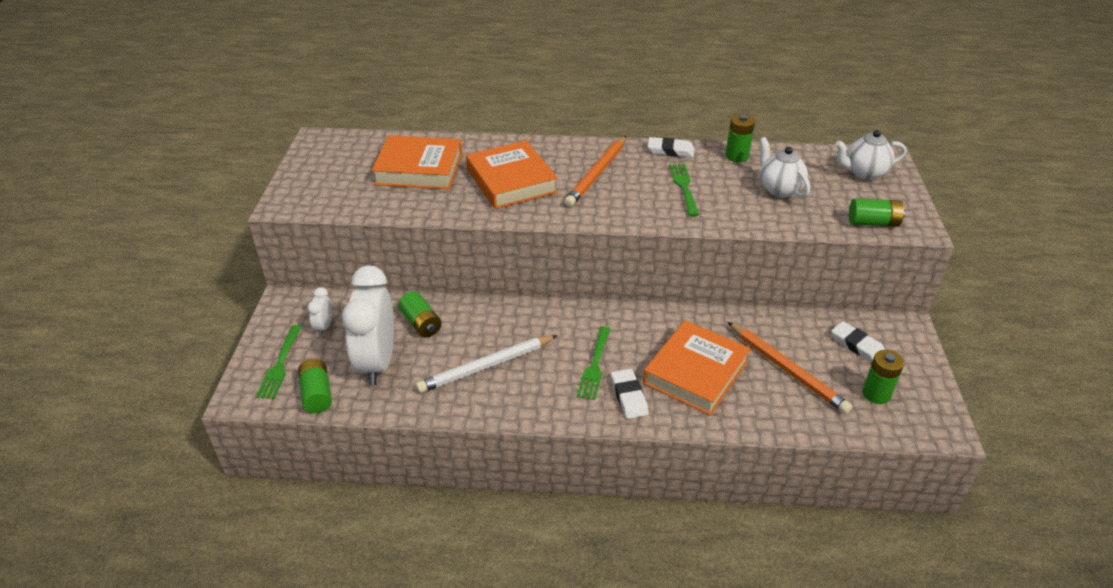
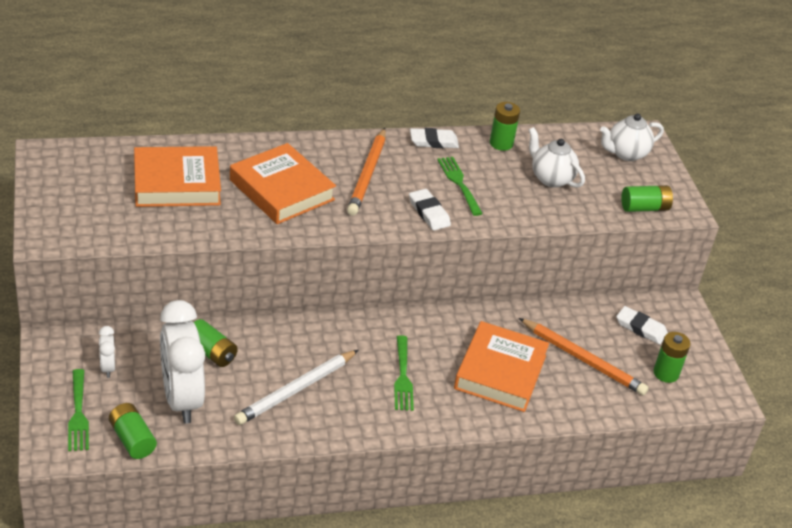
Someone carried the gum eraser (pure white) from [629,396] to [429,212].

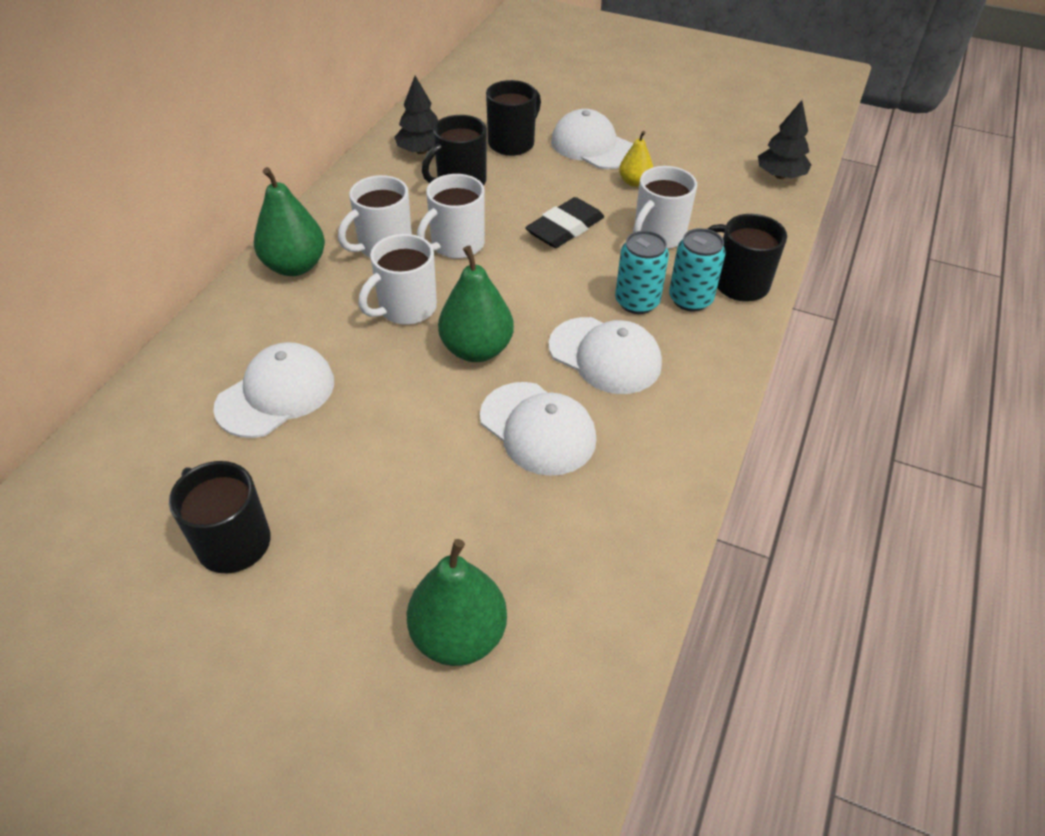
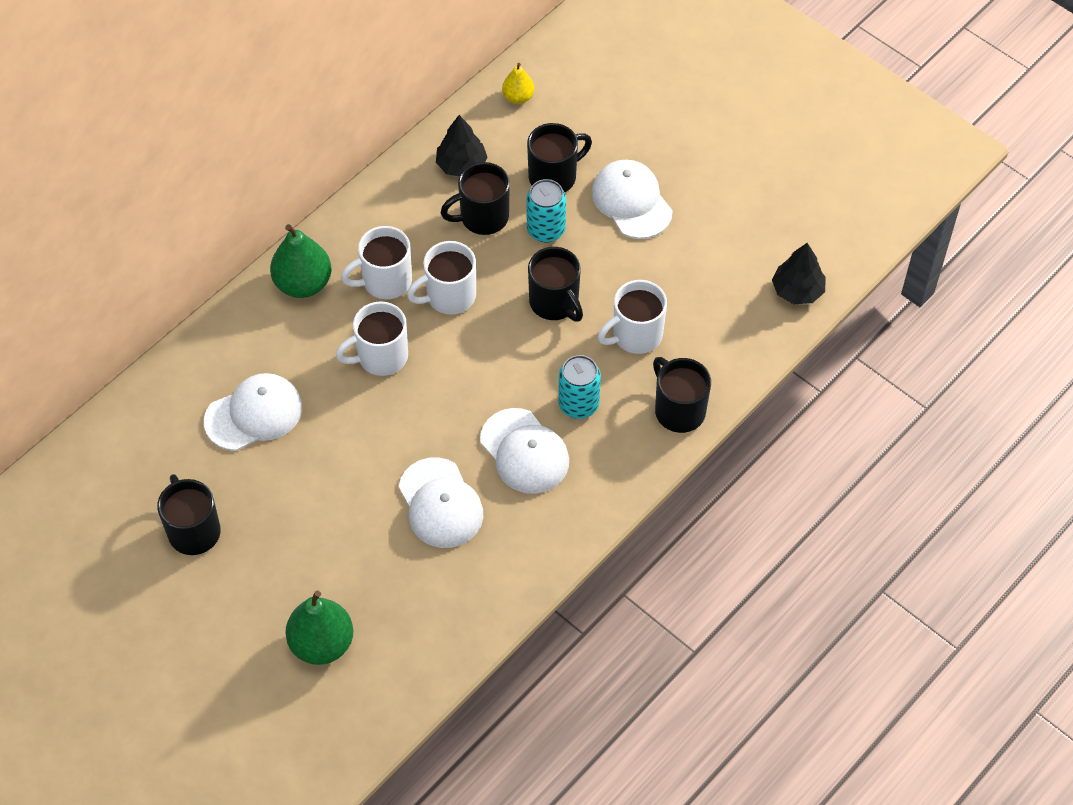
Someone took away the pear (leaf-green) at [476,349]. Someone swapped the gum eraser (black) at [565,228] for the mug (black) at [555,303]. Someone carried the pear (bright yellow) from [634,182] to [518,97]. Someone carried the can (aqua) from [690,299] to [546,230].

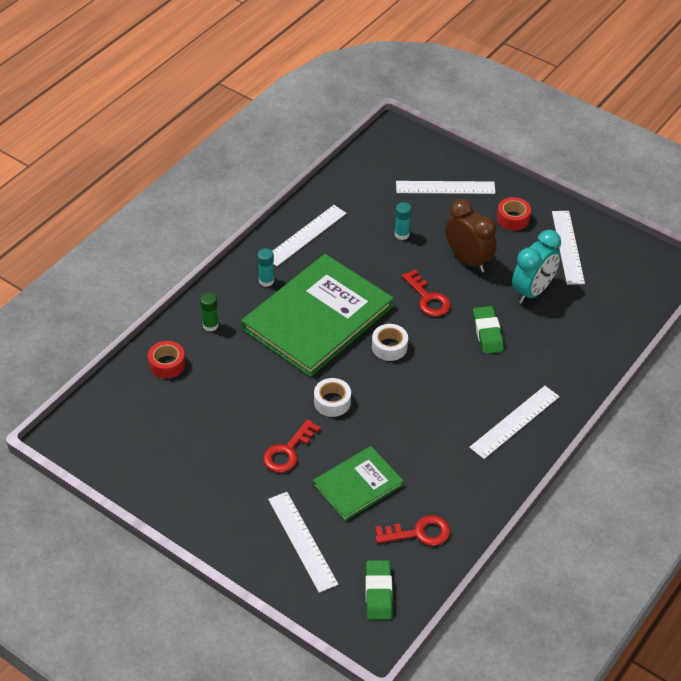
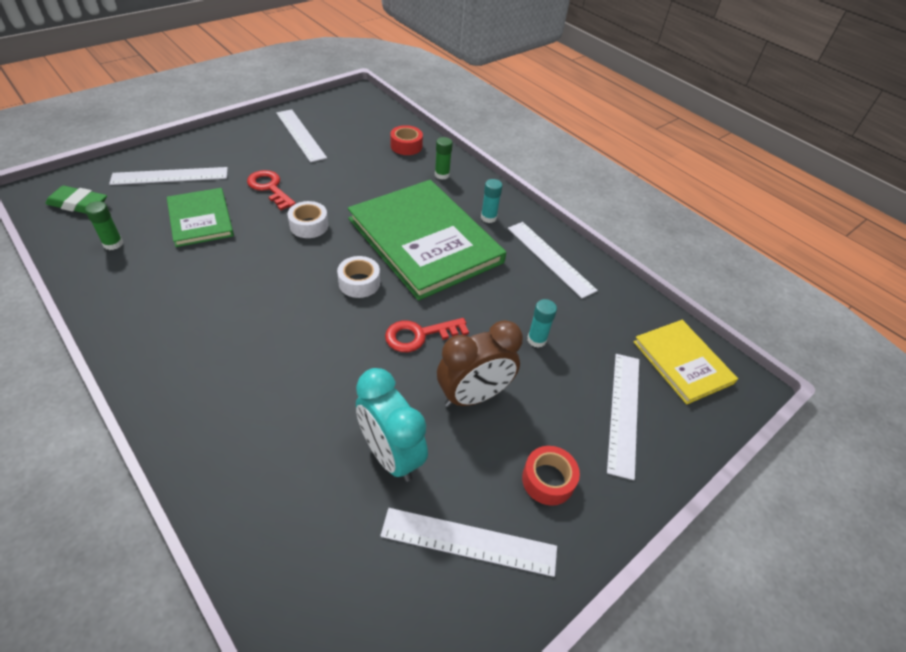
Someone swapped the latchkey (red) at [419,533] for the stick of glue (leaf-green) at [113,244]. Someone carried the straightedge (pure white) from [515,422] to [300,135]. Someone took away the gum eraser (leaf-green) at [487,333]. Someone put down the hardcover (bright yellow) at [682,362].

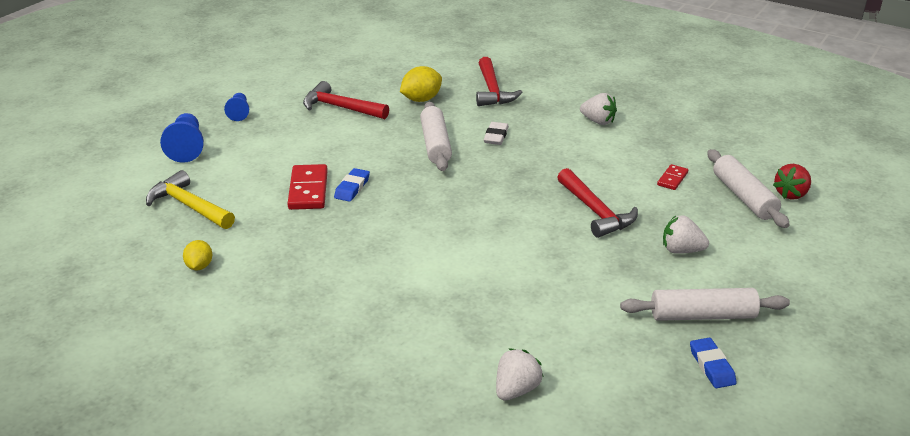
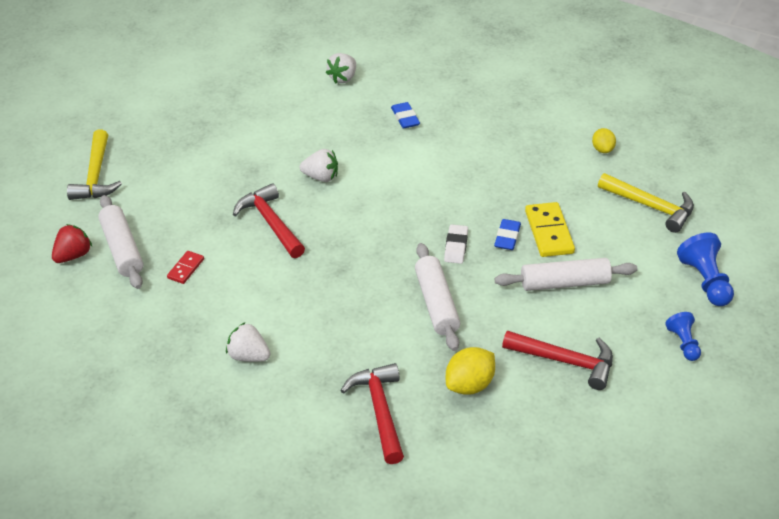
Someone repainted the domino piece (red) at [308,190], which became the domino piece (bright yellow) at [549,232]. Someone carried the gum eraser (pure white) from [496,136] to [456,246]. Someone carried the pastry roller (pure white) from [702,315] to [564,283]. Someone carried the toy strawberry (pure white) from [681,250] to [321,177]. Someone carried the gum eraser (blue) from [712,366] to [405,118]. Someone put down the hammer (bright yellow) at [96,176].

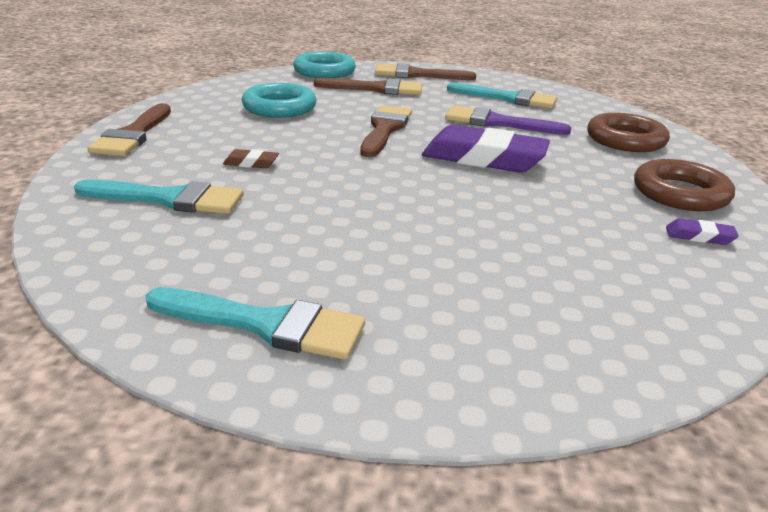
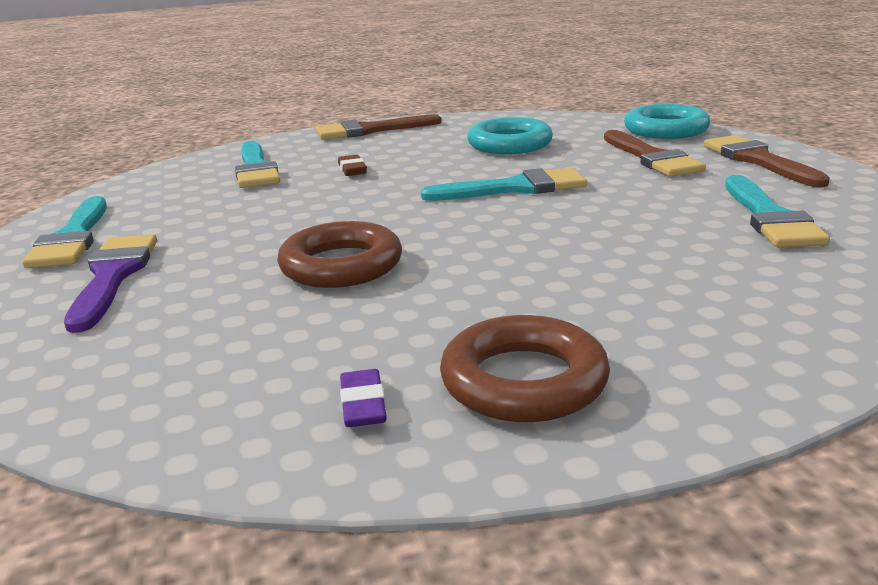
Someone repainted the paintbrush (dark brown) at [385,129], which became the paintbrush (aqua) at [515,188]. Someone took away the gum eraser (purple) at [483,158]. Someone carried the paintbrush (purple) from [497,123] to [113,276]. Someone carried the torus (dark brown) from [625,140] to [341,265].

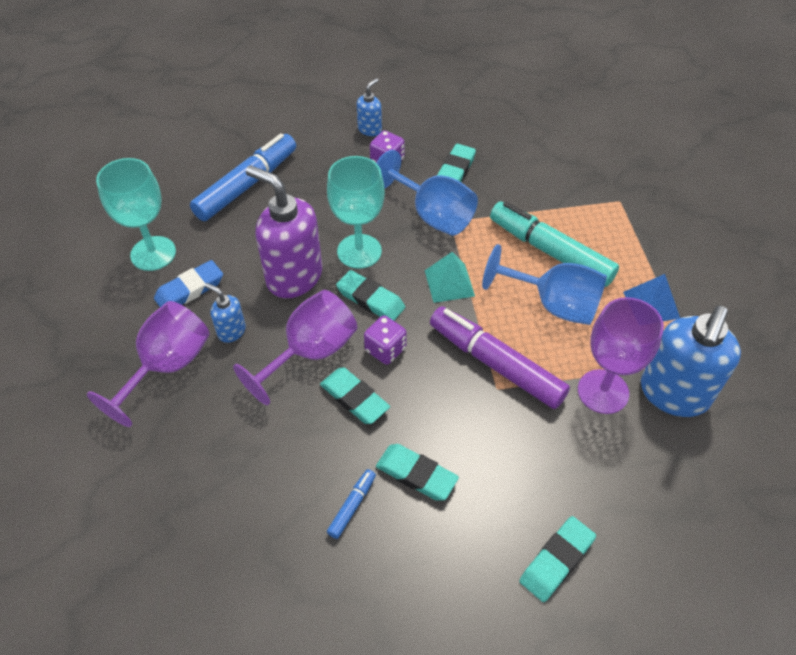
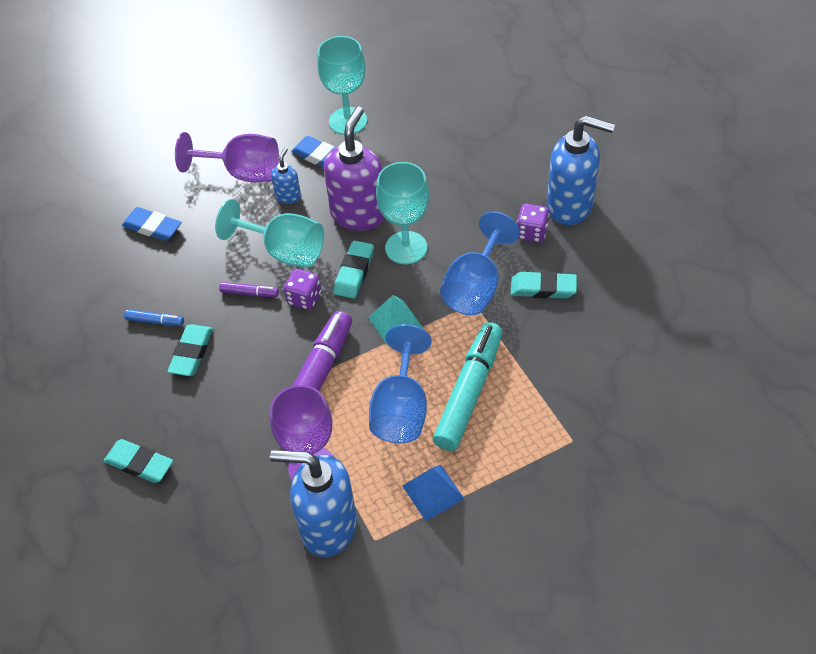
Someone took away the marker pen (blue) at [247,185]. Someone repainted the goblet (purple) at [310,352], which became the goblet (aqua) at [284,251]. Someone swapped the gum eraser (aqua) at [354,398] for the marker pen (purple) at [249,293]. Someone scaled the soap dispenser (blue) at [370,129] by 2.11. Someone put down the gum eraser (blue) at [152,227].

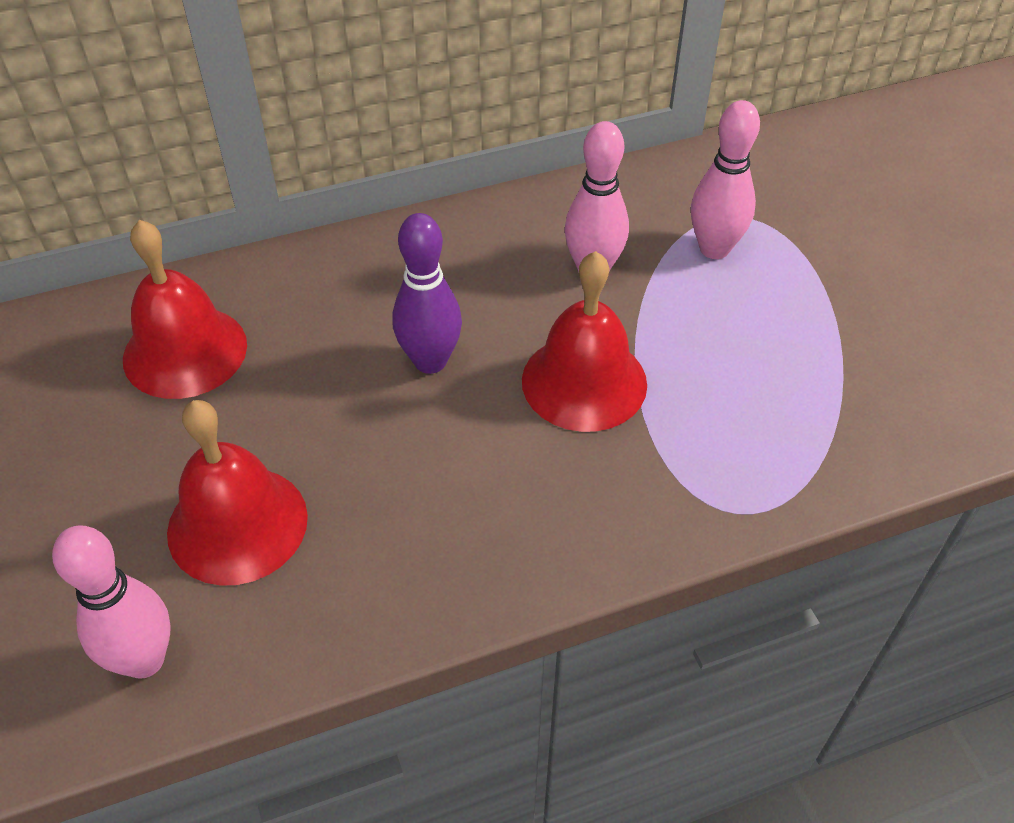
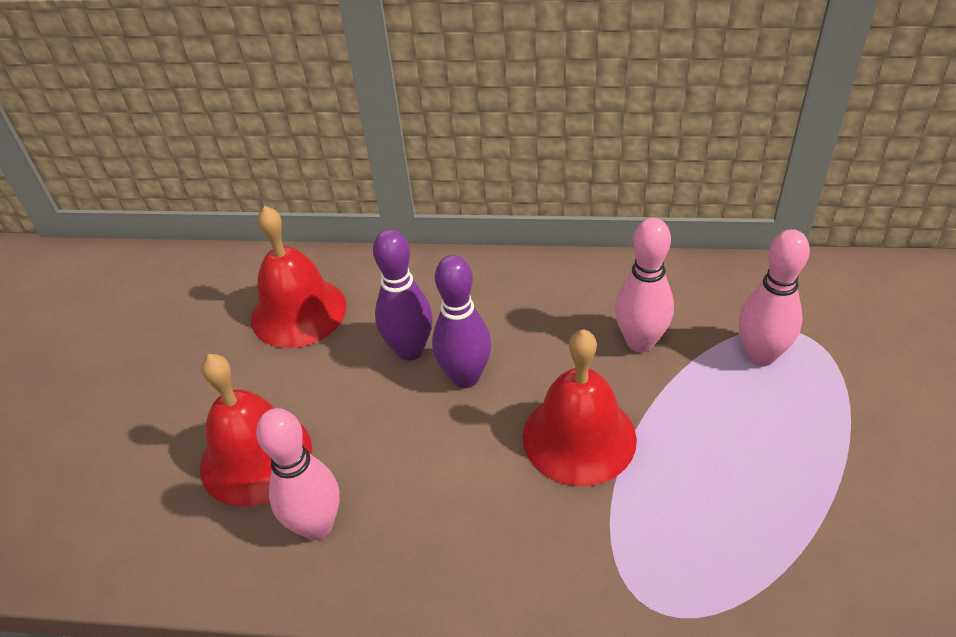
Someone carried the skittle (pink) from [144,660] to [317,526]. Someone put down the skittle (purple) at [410,350].

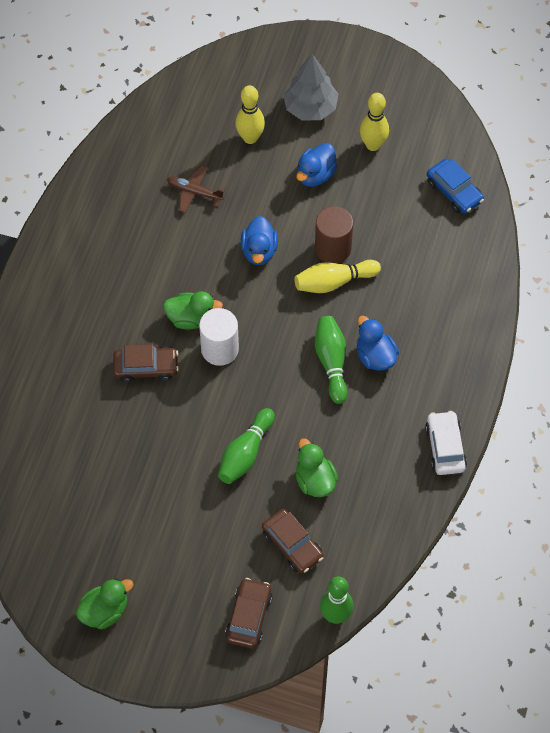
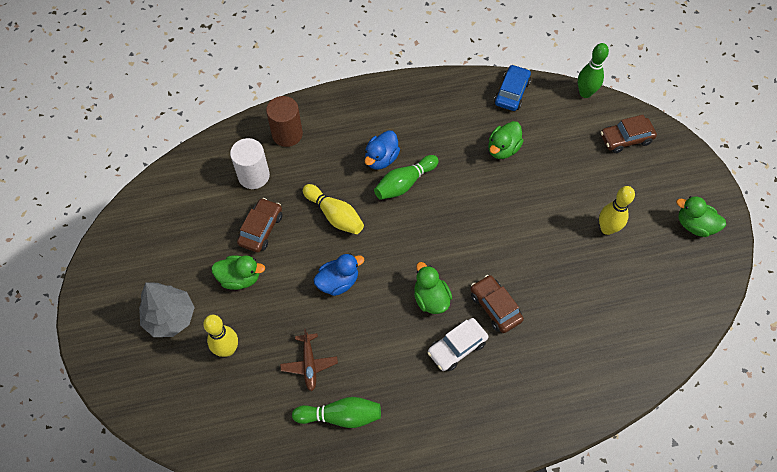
Someone carried the cylinder shape (pure white) from [219,349] to [253,176]. Someone carried the skittle (leaf-green) from [245,453] to [340,416]. Someone carried the automobile (dark brown) from [292,545] to [261,229]. Someone repainted the duck (blue) at [315,175], which became the duck (leaf-green) at [240,278]. Someone carried the cylinder shape (dark brown) from [333,248] to [287,134]. Someone carried the skittle (bright yellow) from [373,145] to [607,229]. Someone carried the automobile (pure white) from [445,447] to [457,347]. Someone carried the automobile (blue) from [454,191] to [511,93].

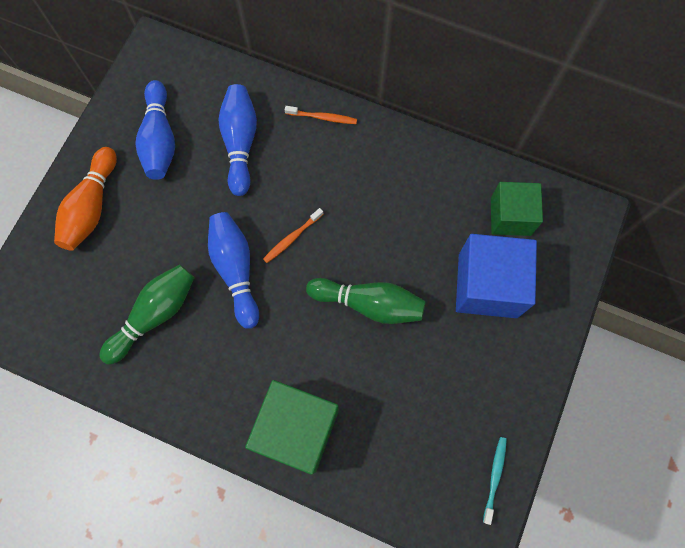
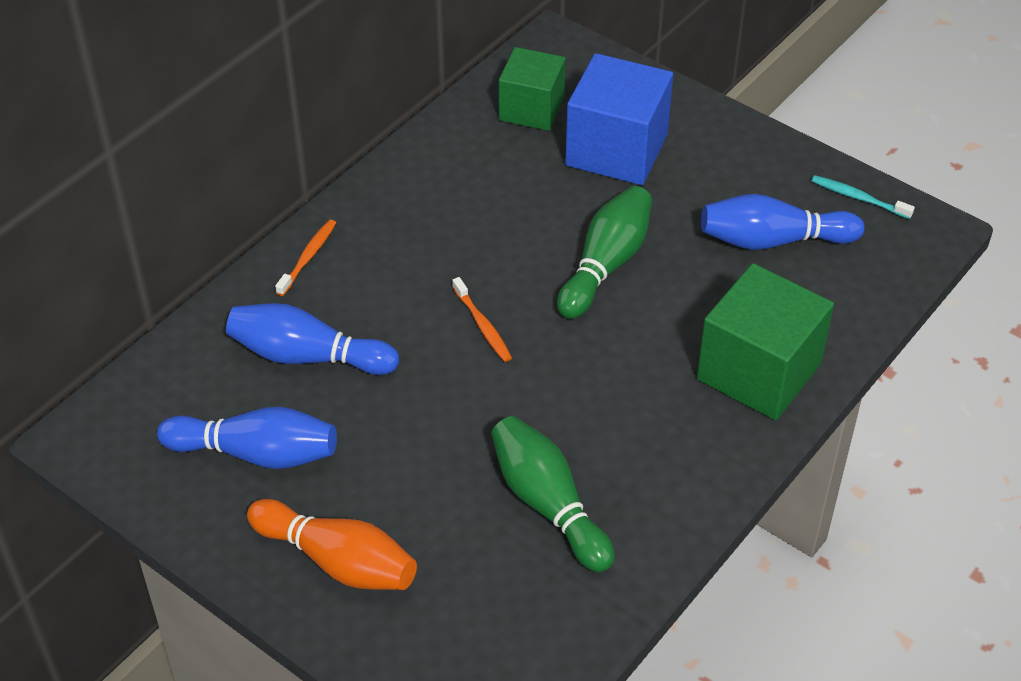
Someone carried the skittle (blue) from [236,270] to [773,240].

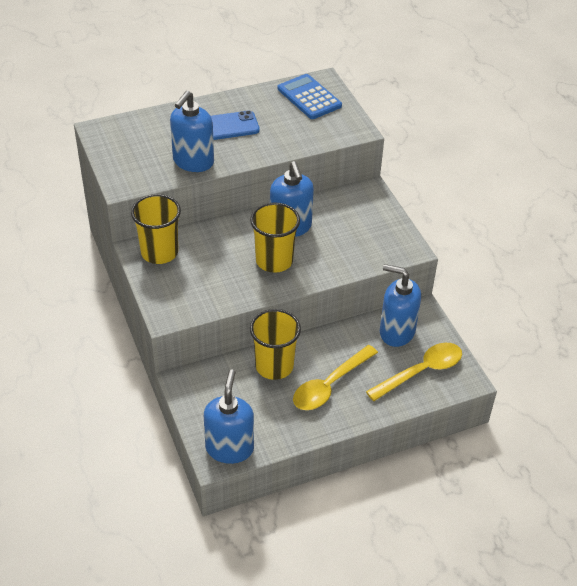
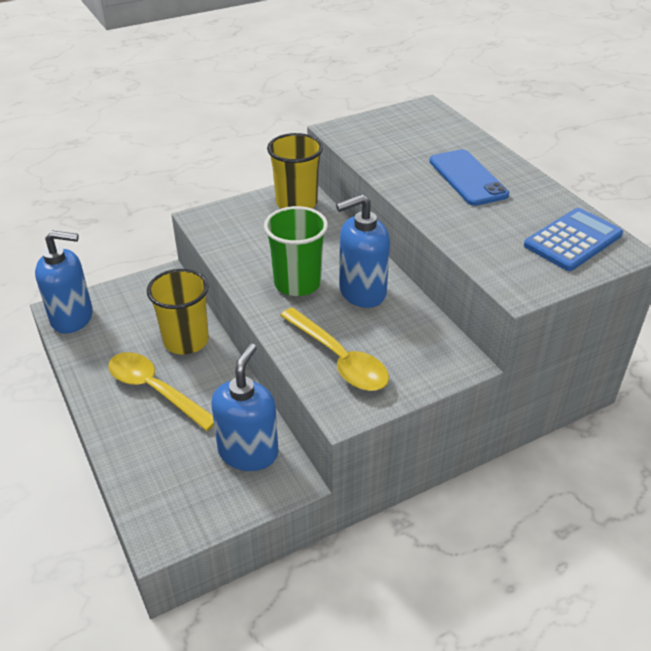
Someone took away the soap dispenser (blue) at [193,162]. Someone repainted the cup (bright yellow) at [274,260], which became the cup (leaf-green) at [297,283]. Someone carried the teaspoon (bright yellow) from [421,371] to [339,359].

